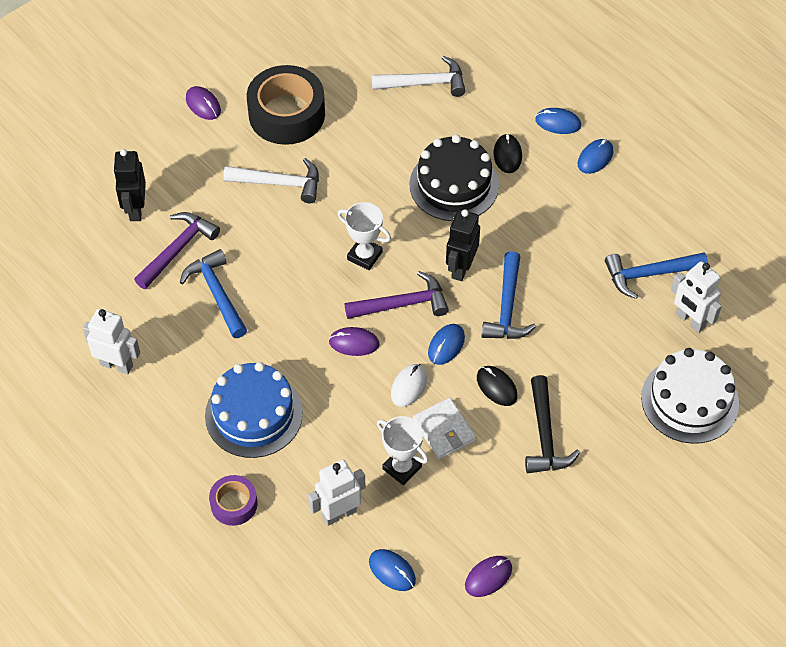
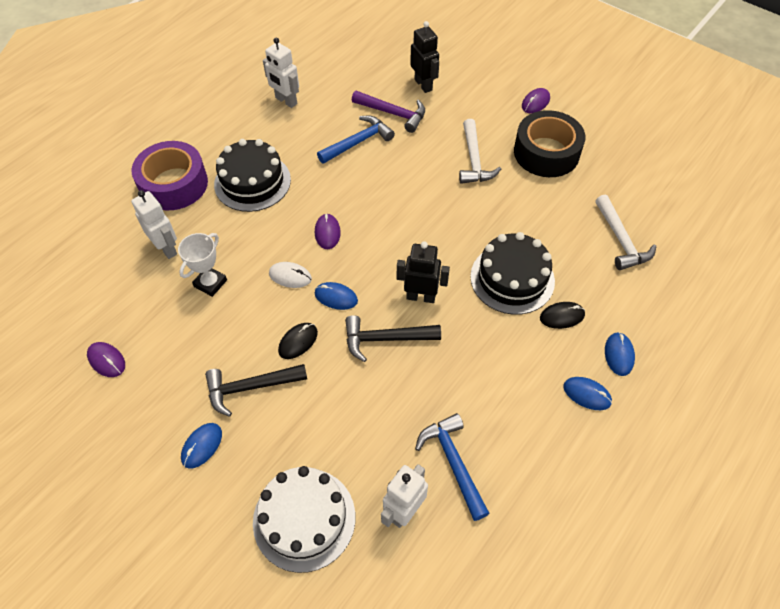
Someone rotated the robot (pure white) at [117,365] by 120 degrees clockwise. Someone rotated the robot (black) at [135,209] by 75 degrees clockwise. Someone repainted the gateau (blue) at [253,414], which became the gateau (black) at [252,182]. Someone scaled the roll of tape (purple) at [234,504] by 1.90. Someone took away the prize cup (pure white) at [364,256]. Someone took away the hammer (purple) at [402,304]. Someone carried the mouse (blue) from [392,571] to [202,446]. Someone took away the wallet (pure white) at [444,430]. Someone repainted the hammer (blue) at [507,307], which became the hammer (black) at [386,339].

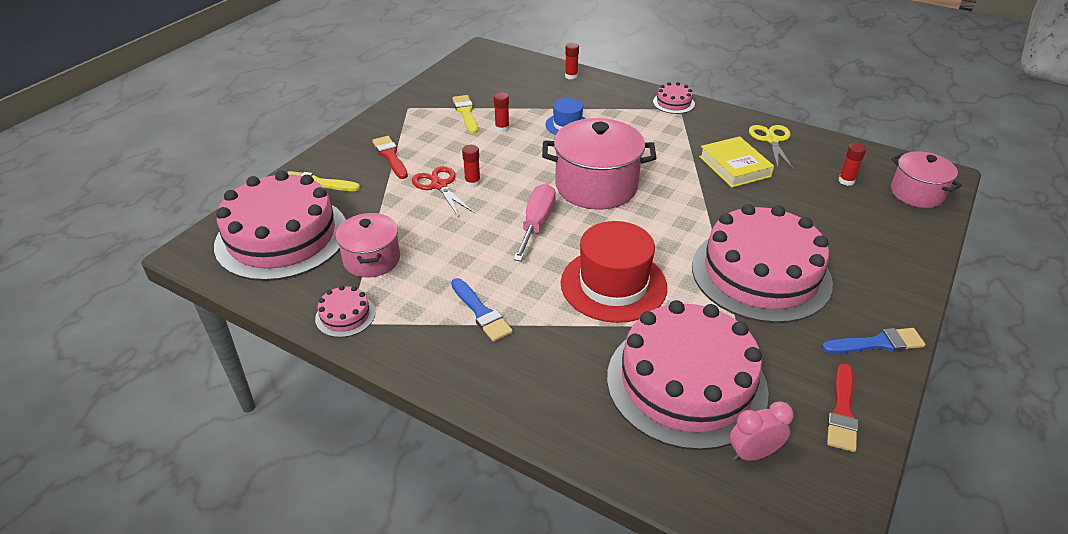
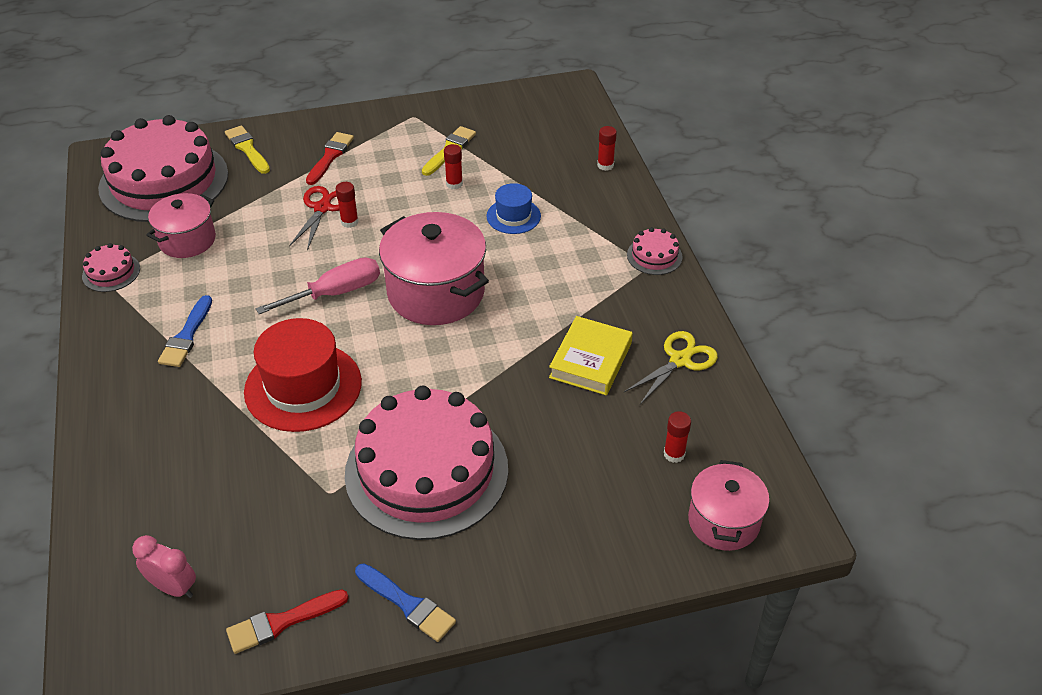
Someone took away the gateau (pink) at [686,383].

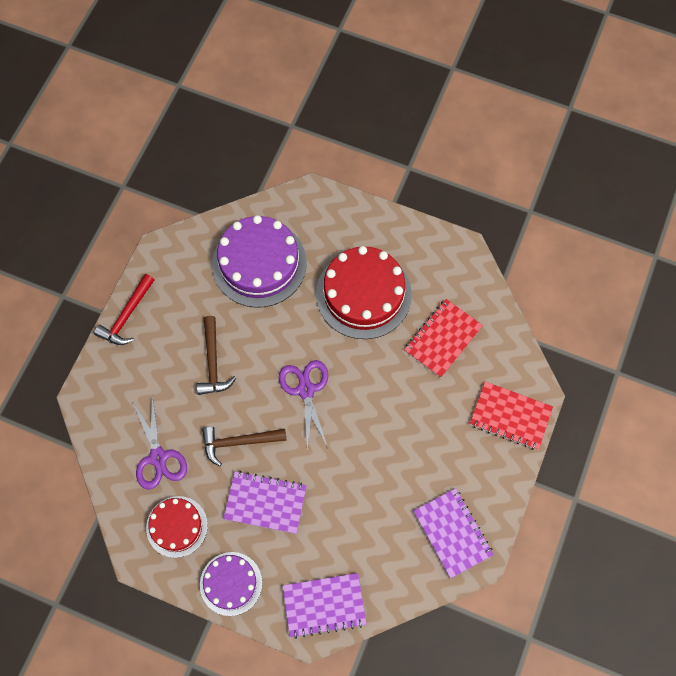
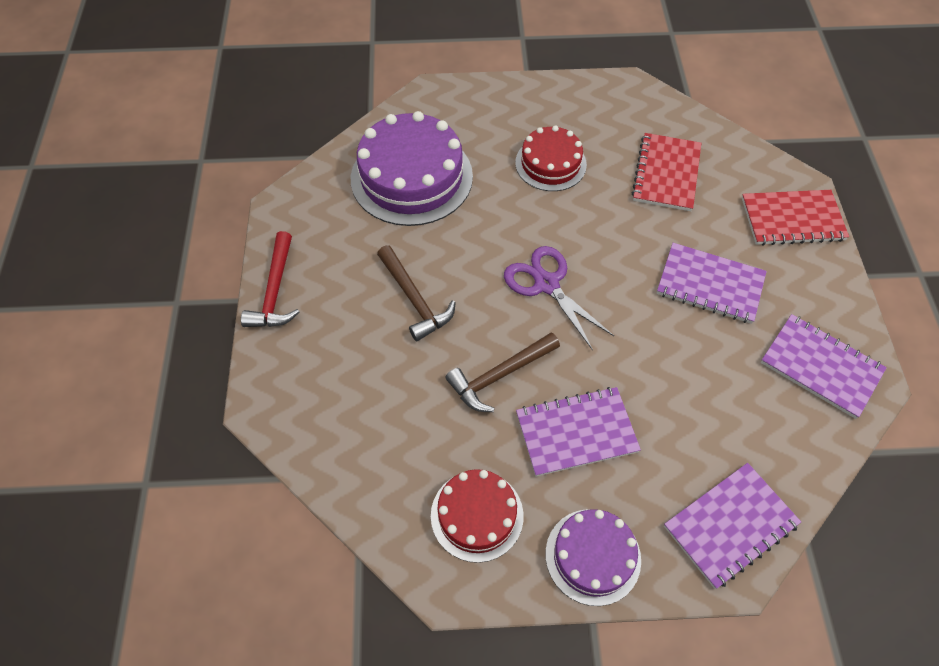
Someone took away the scissors (purple) at [158,458]. Someone scaled the gateau (red) at [363,294] by 0.59. Someone put down the exercise book (purple) at [710,285].

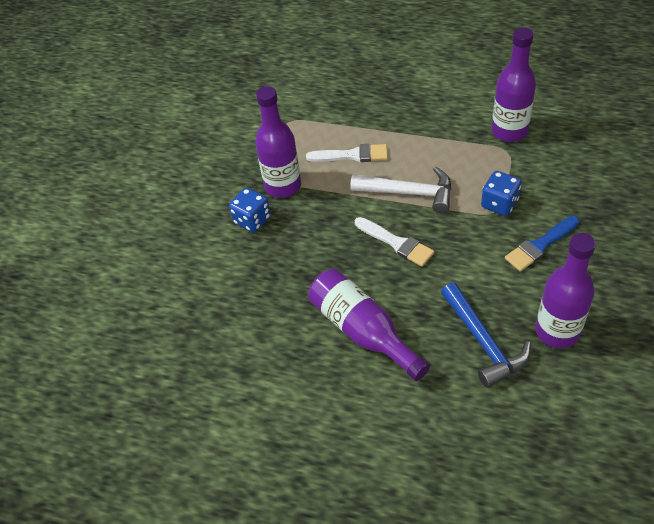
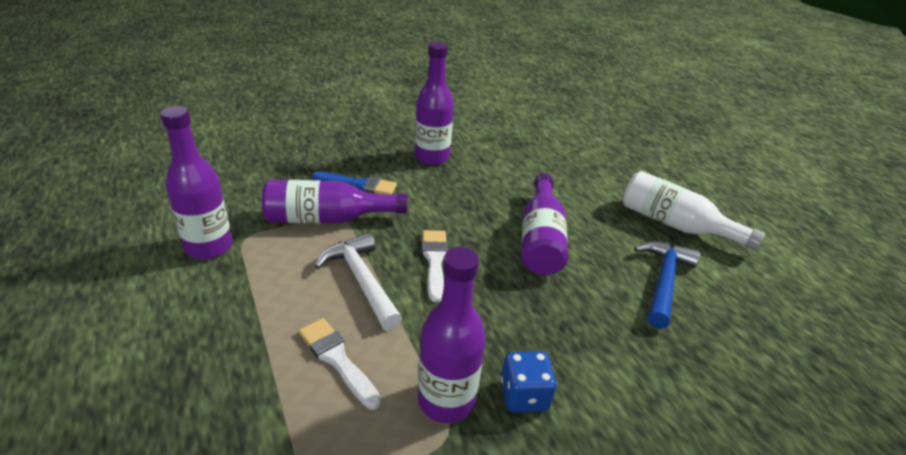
Someone carried the hammer (blue) from [483,342] to [663,282]. Someone swapped the game die (blue) at [499,203] for the bottle (purple) at [327,219]. Someone put down the bottle (pure white) at [675,225].

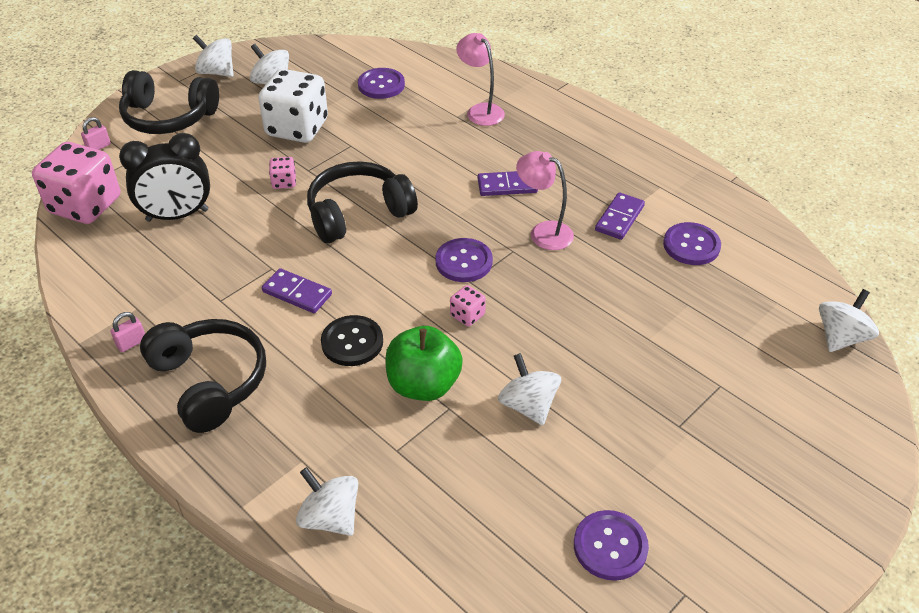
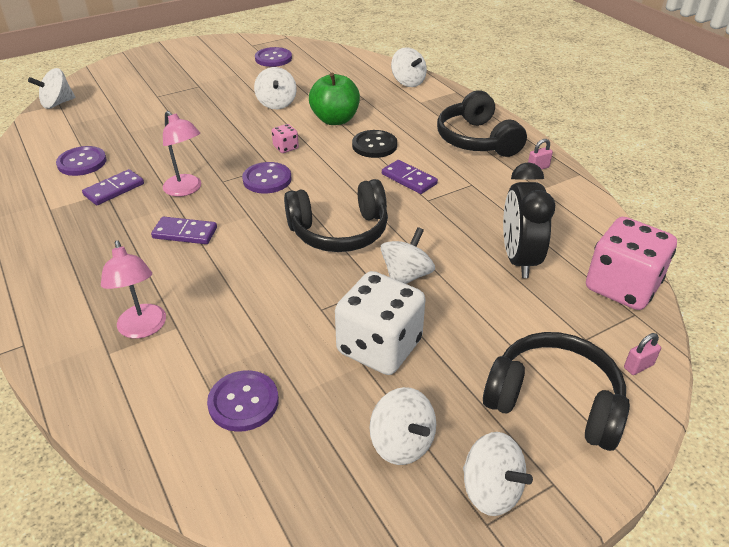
Someone rotated the alarm clock (black) at [177,215] by 90 degrees counterclockwise. Someone swapped the game die (pink) at [284,182] for the toy top (pure white) at [406,276].

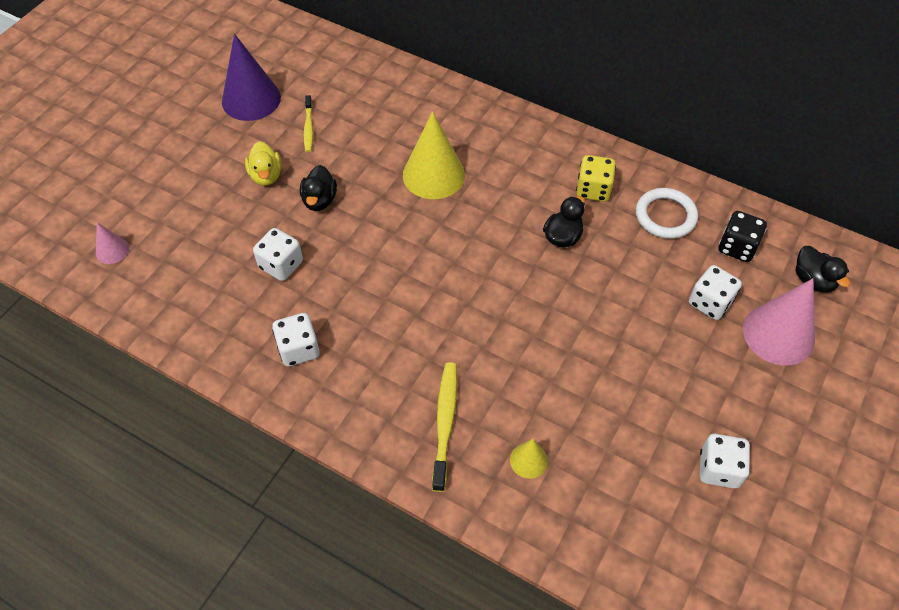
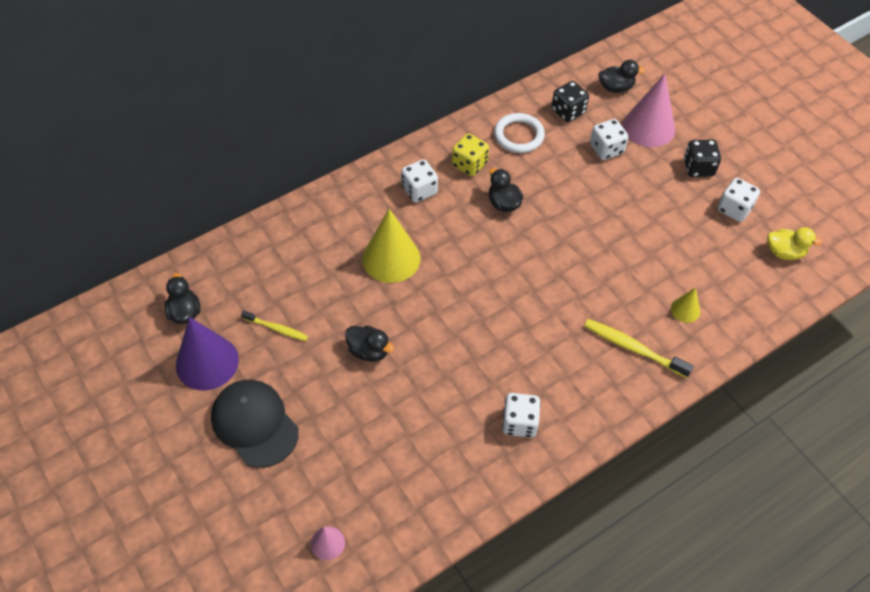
Someone carried the duck (bright yellow) from [266,175] to [784,252]. Someone carried the game die (pure white) from [281,265] to [419,190]. Someone put down the duck (black) at [185,312]. Someone put down the peaked cap (black) at [255,424]. Someone put down the game die (black) at [698,168].

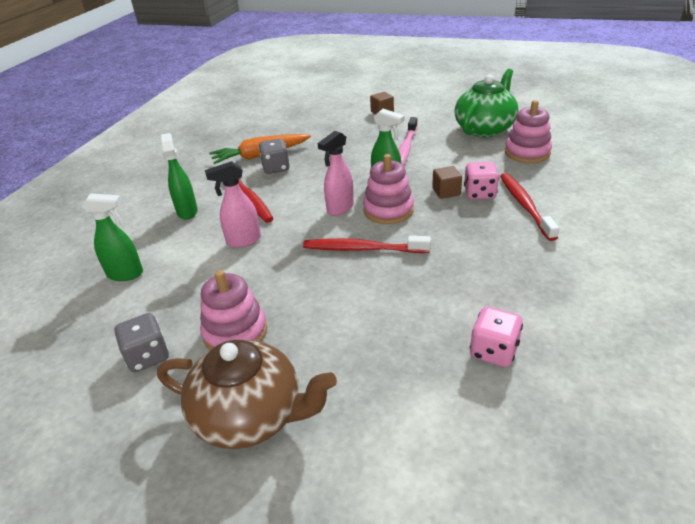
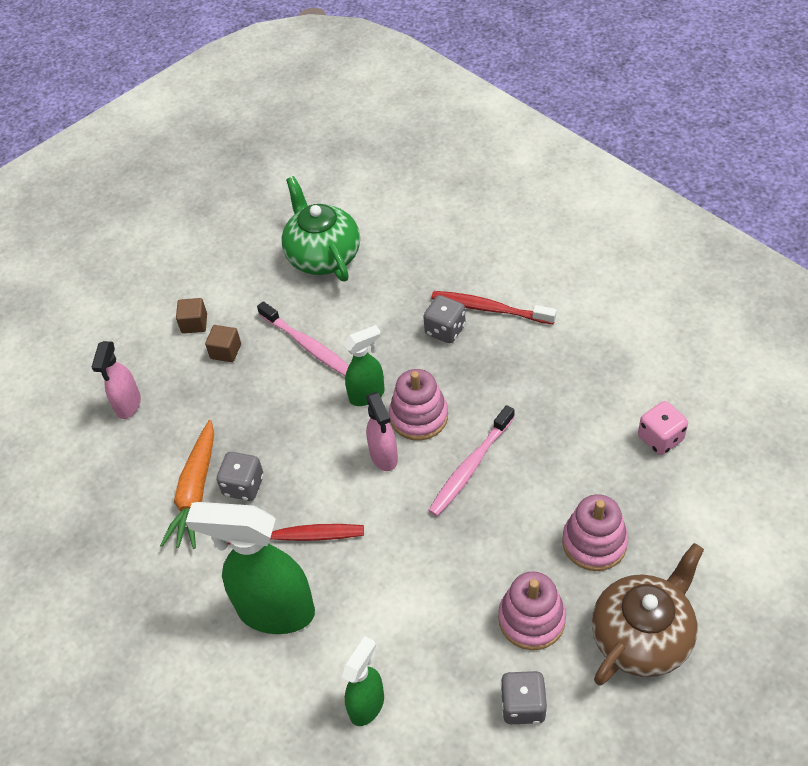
Someone scaled the spray bottle (leaf-green) at [187,211] by 1.84. Someone carried the spray bottle (pink) from [243,241] to [128,405]. Someone repainted the dental brush (red) at [362,249], which became the dental brush (pink) at [470,467]. Someone carried the solid cube (dark brown) from [446,192] to [225,351]. Someone repainted the game die (pink) at [479,194], which became the game die (gray) at [445,330]. Someone carried the stacking rings (pink) from [527,153] to [594,542].

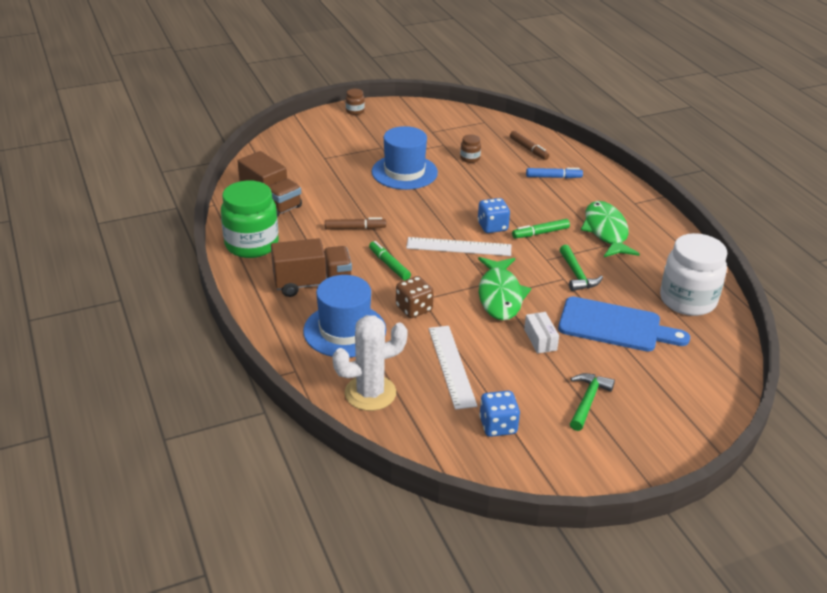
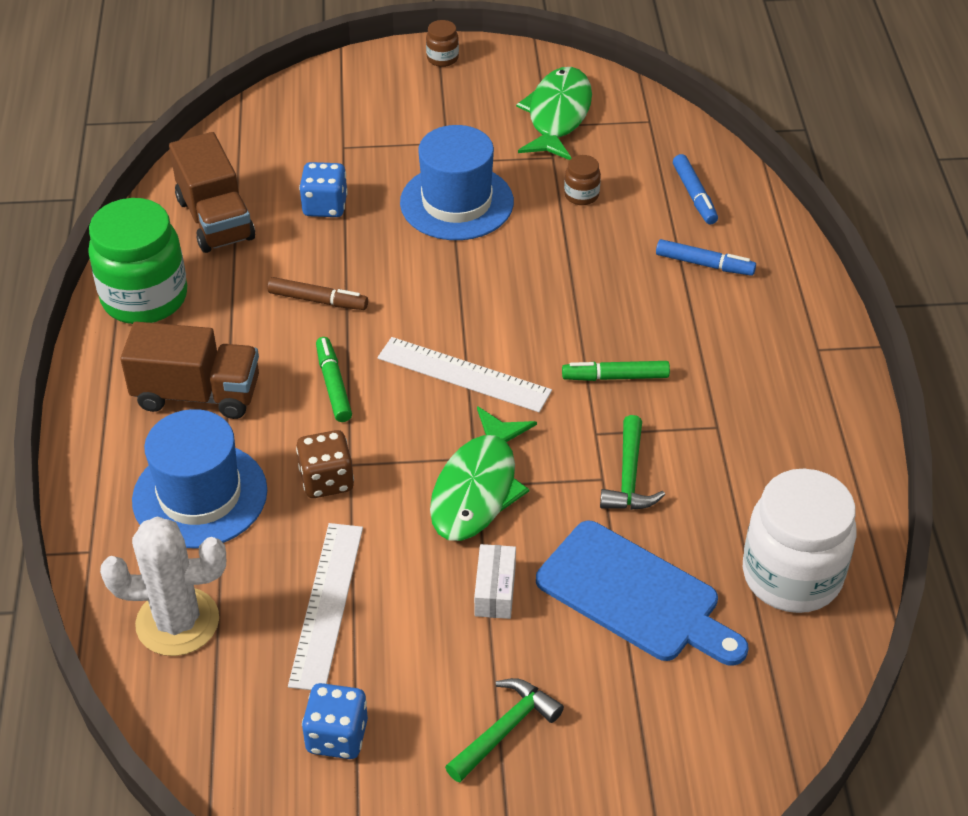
Someone carried the game die (blue) from [492,227] to [325,206]. Someone repainted the marker pen (dark brown) at [528,149], which became the marker pen (blue) at [694,195]. Someone carried the fish figure (leaf-green) from [606,231] to [558,115].

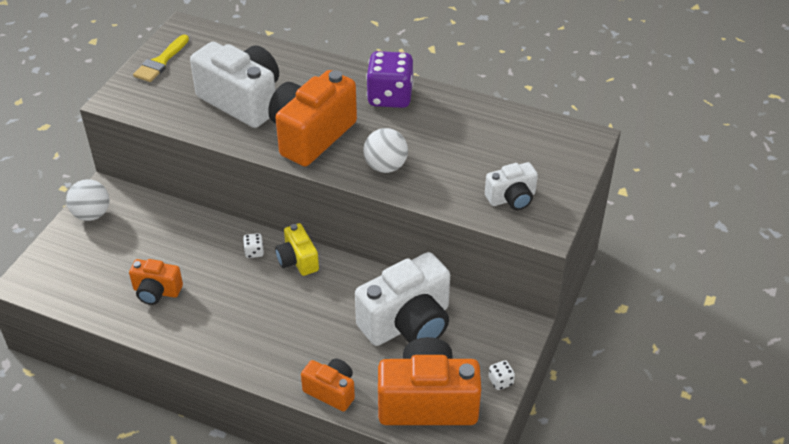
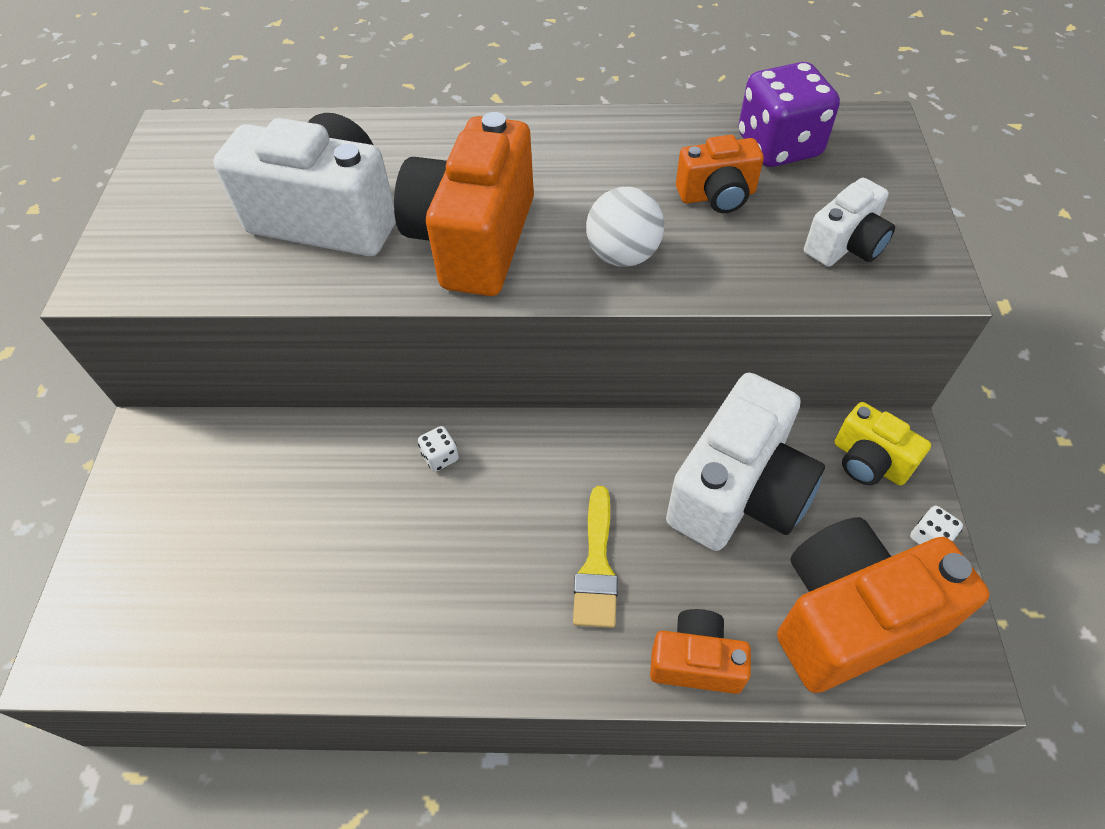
Someone took away the ball (pure white) at [92,214]. Someone carried the photo camera (bright orange) from [156,291] to [717,195]. Someone carried the paintbrush (bright yellow) from [161,62] to [596,566]. Someone carried the photo camera (bright yellow) from [297,260] to [869,461]. Someone carried the game die (purple) from [390,97] to [778,147].

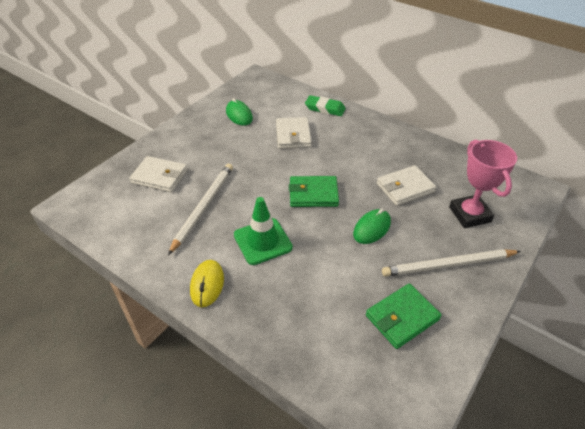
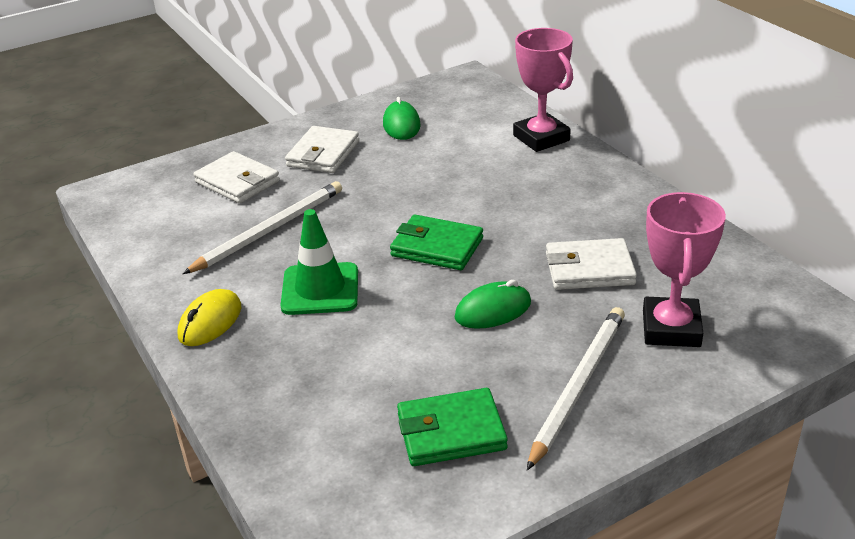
Someone carried the wallet (pure white) from [293,135] to [323,154]. Someone swapped the gum eraser (leaf-green) at [325,108] for the prize cup (pink) at [541,138]. Someone rotated the pencil (pure white) at [448,265] by 105 degrees clockwise.

